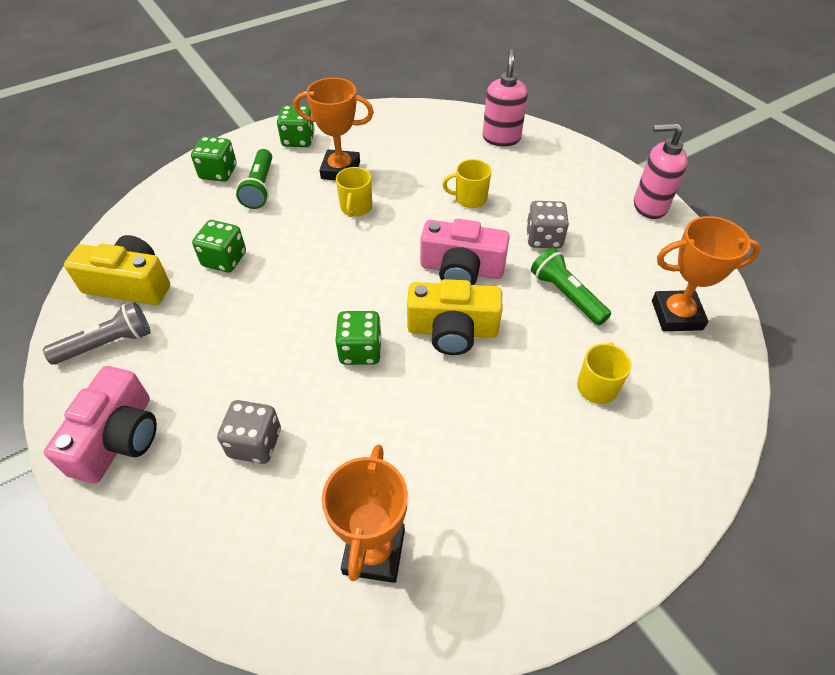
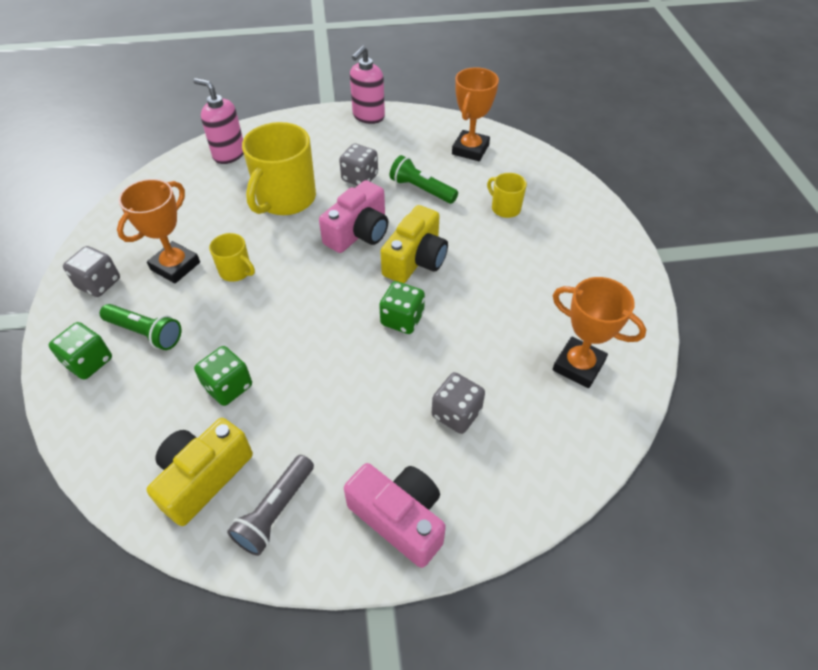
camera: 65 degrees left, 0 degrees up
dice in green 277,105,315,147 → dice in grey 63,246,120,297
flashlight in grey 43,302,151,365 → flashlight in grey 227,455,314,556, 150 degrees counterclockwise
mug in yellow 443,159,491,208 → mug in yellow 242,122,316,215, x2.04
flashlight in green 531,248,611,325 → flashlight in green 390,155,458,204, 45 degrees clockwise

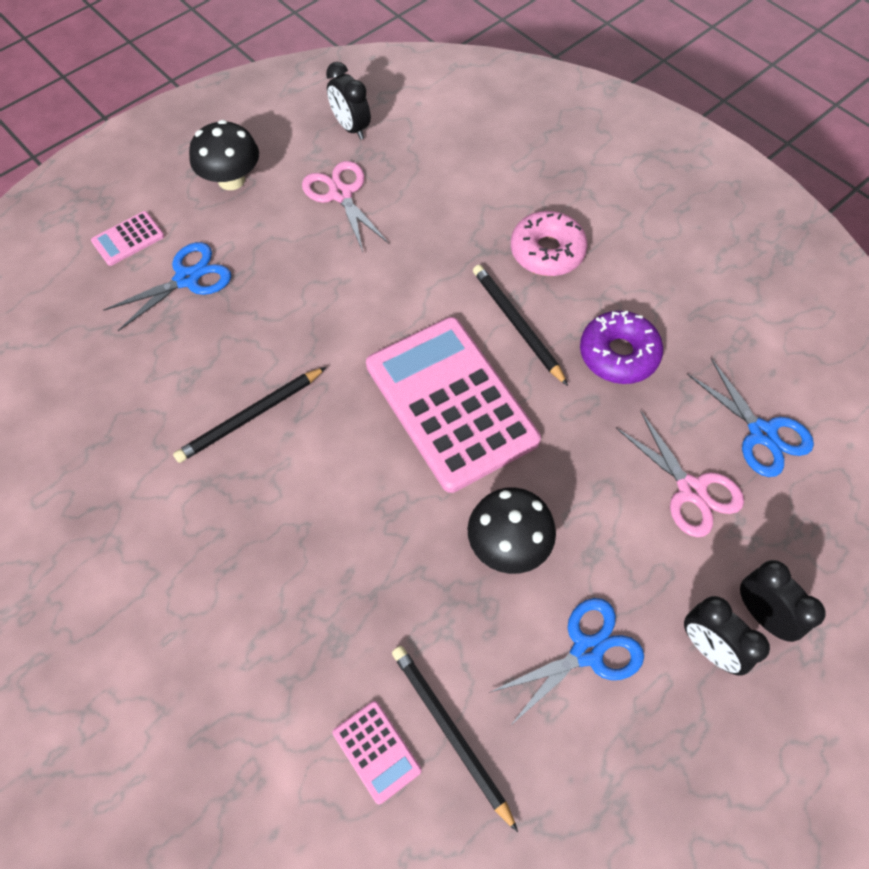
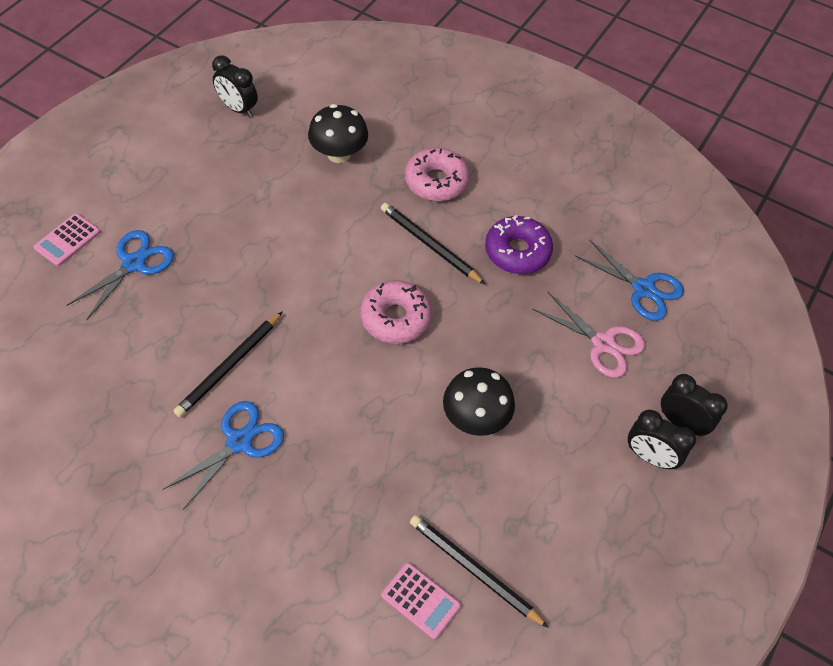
camera: 20 degrees left, 5 degrees down
scissors in blue 489,598,644,726 → scissors in blue 163,401,284,510, moved
mushroom in black 189,120,259,190 → mushroom in black 308,104,368,163, moved
calculator in pink 366,317,541,493 → donut in pink 360,280,432,344
scissors in pink 302,161,389,252 → -

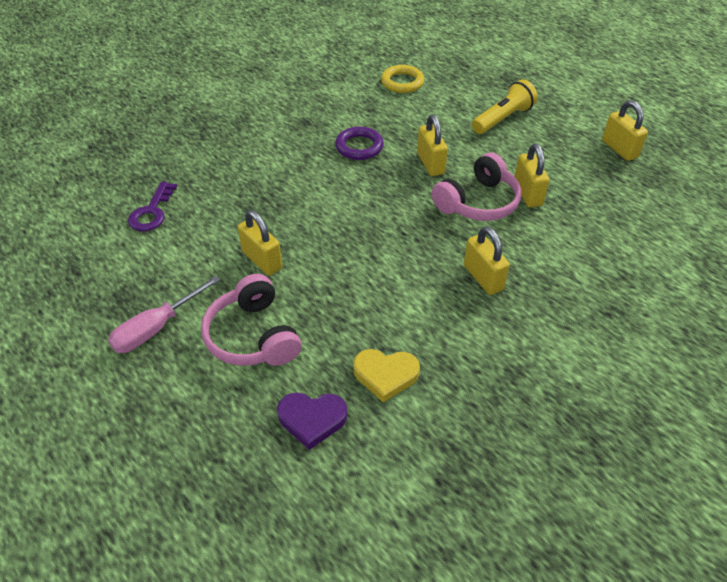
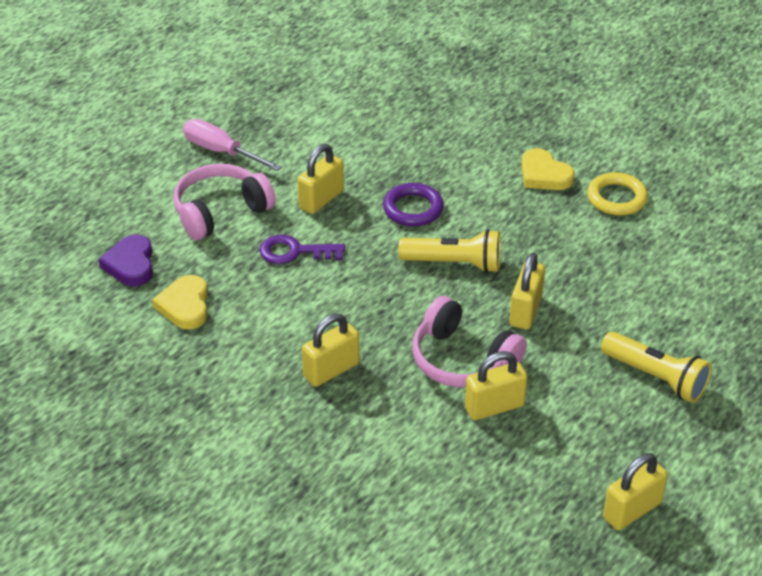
camera: 80 degrees right, 5 degrees down
key in purple 128,182,177,231 → key in purple 259,235,345,264, moved
ring in purple 335,126,384,160 → ring in purple 383,183,444,227, moved
- → flashlight in yellow 398,229,501,273
padlock in yellow 417,114,448,176 → padlock in yellow 509,253,545,330, 45 degrees counterclockwise
- → heart in yellow 521,148,575,190
ring in yellow 381,65,424,93 → ring in yellow 587,172,648,216, moved

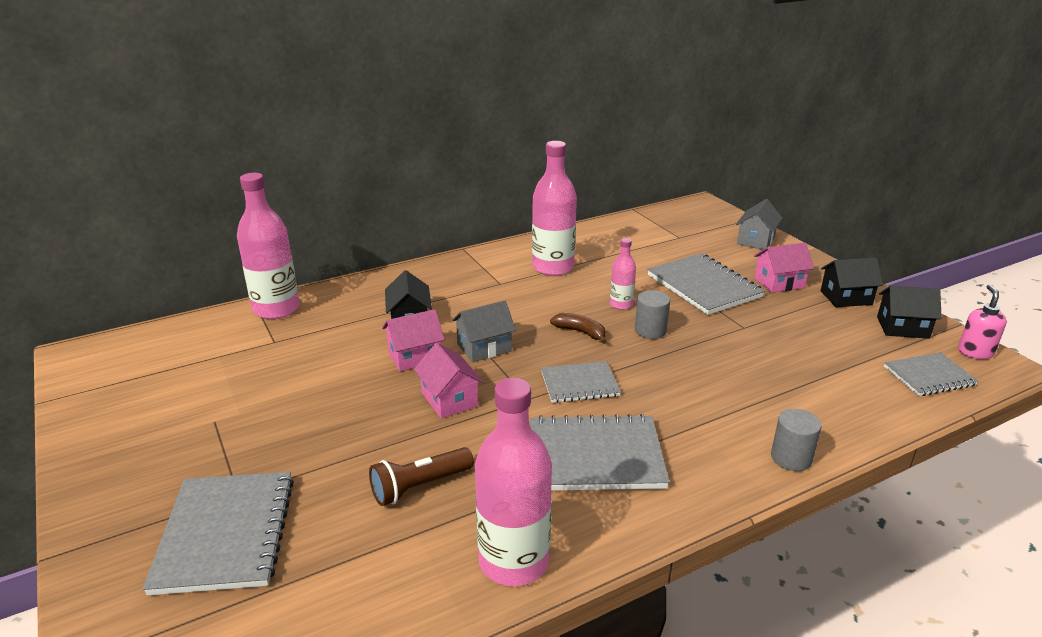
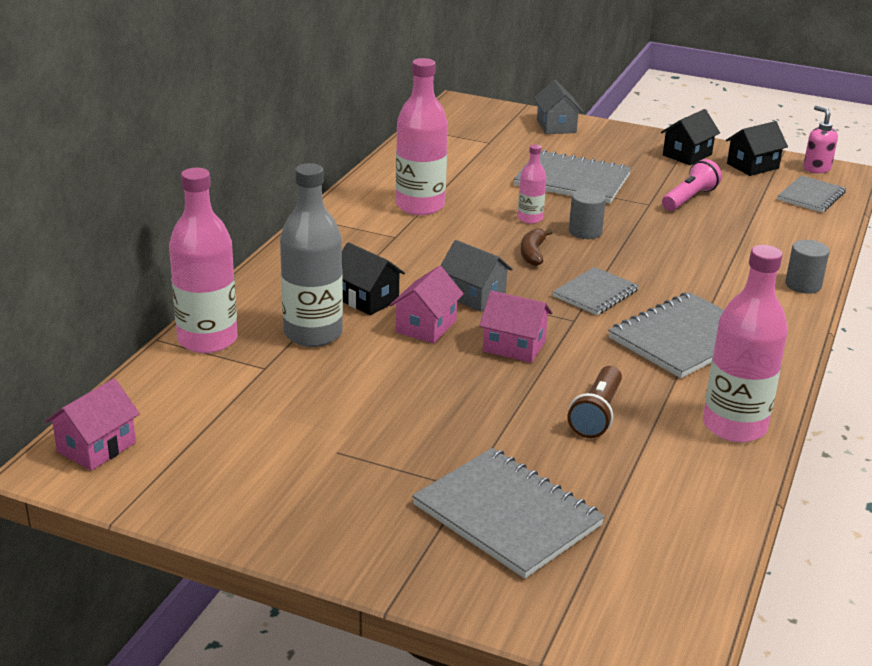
camera: 40 degrees left, 0 degrees up
house in pink 754,242,814,293 → house in pink 45,378,140,471, moved
- → bottle in grey 280,163,343,347
house in grey 452,301,516,362 → house in grey 440,240,513,312, 75 degrees counterclockwise
banana in brown 550,313,607,344 → banana in brown 521,228,553,266, 75 degrees counterclockwise
- → flashlight in pink 662,159,722,211

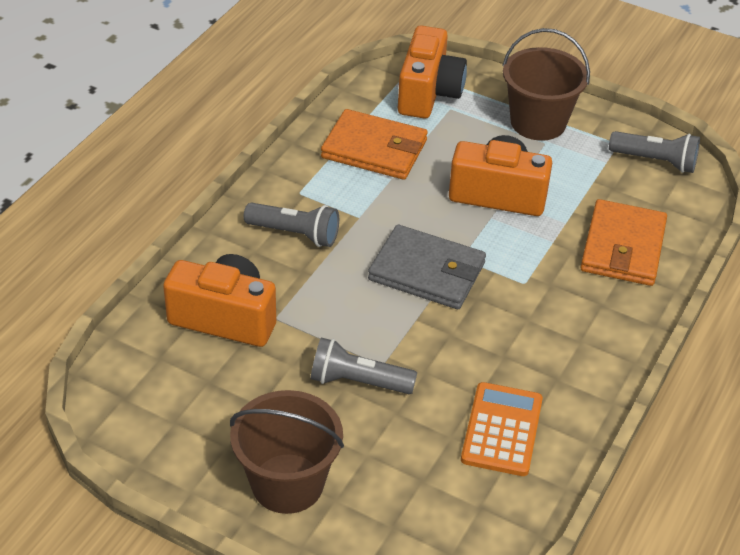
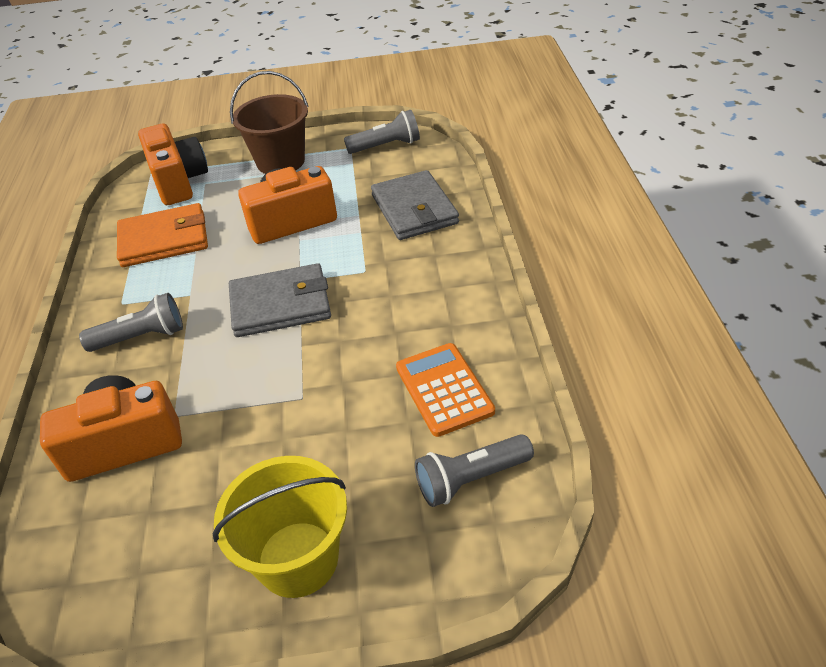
camera: 30 degrees left, 0 degrees up
bucket in brown 230,390,344,514 → bucket in yellow 212,456,347,598
wallet in orange 580,199,667,286 → wallet in grey 371,170,459,240
flashlight in grey 311,337,417,394 → flashlight in grey 415,434,534,507, moved

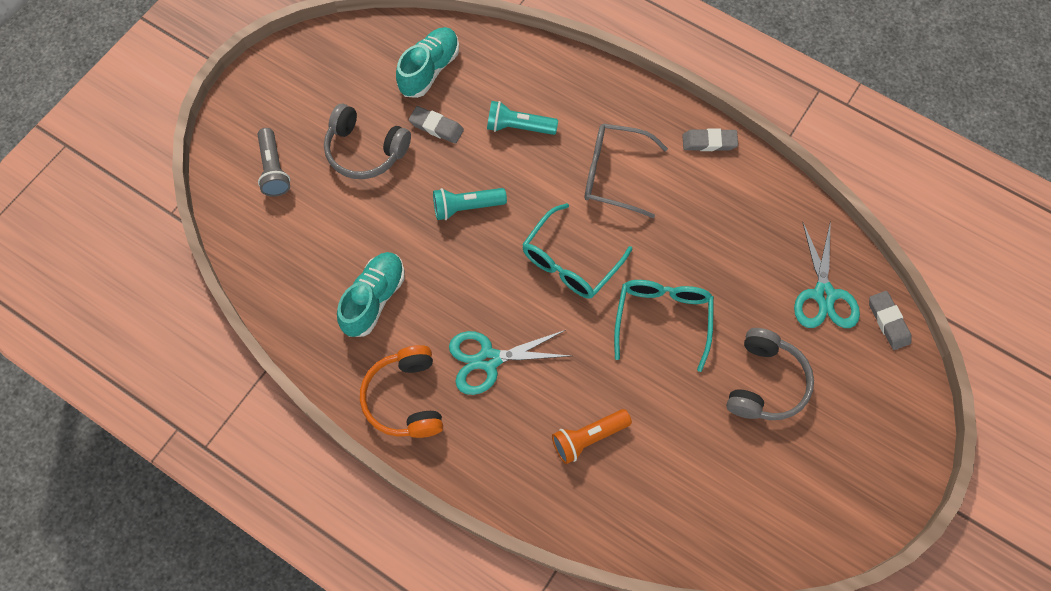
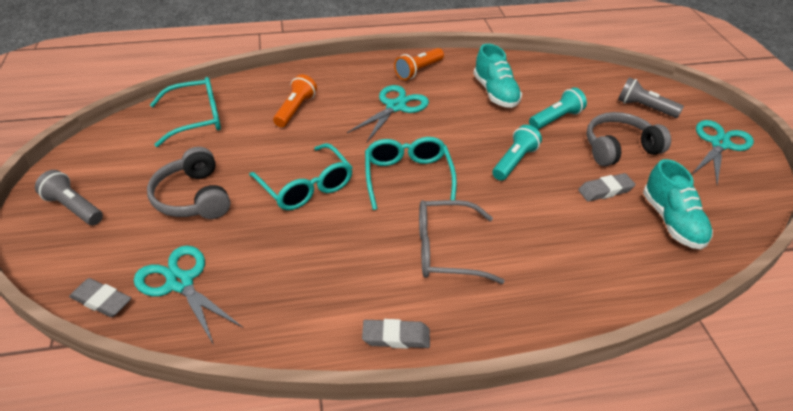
camera: 135 degrees right, 25 degrees down
- → flashlight in grey 35,170,103,225
- → glasses in turquoise 150,77,221,147
eraser in grey 682,128,738,151 → eraser in grey 362,319,430,349, 45 degrees clockwise
headphones in orange 360,345,443,438 → flashlight in orange 394,48,444,80
glasses in grey 584,123,668,218 → glasses in grey 419,200,505,284, 150 degrees counterclockwise
flashlight in turquoise 487,101,558,135 → flashlight in turquoise 529,87,587,130, moved
- → scissors in turquoise 692,120,754,185

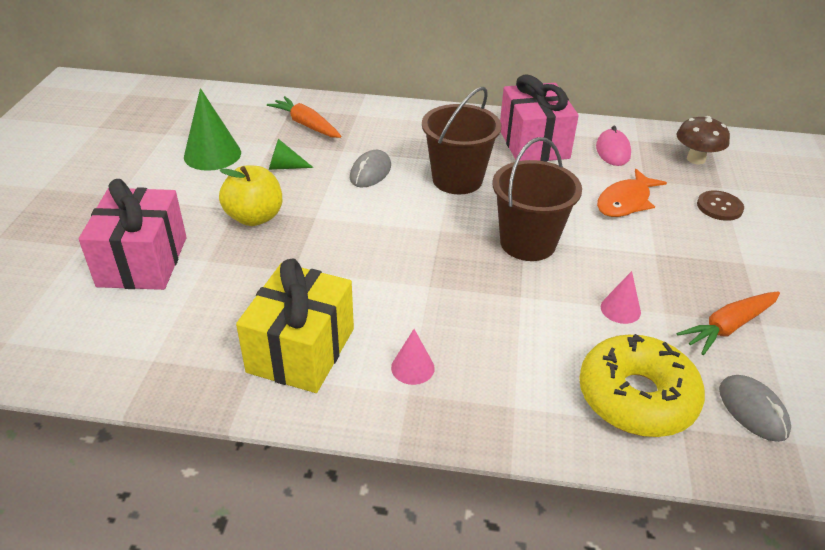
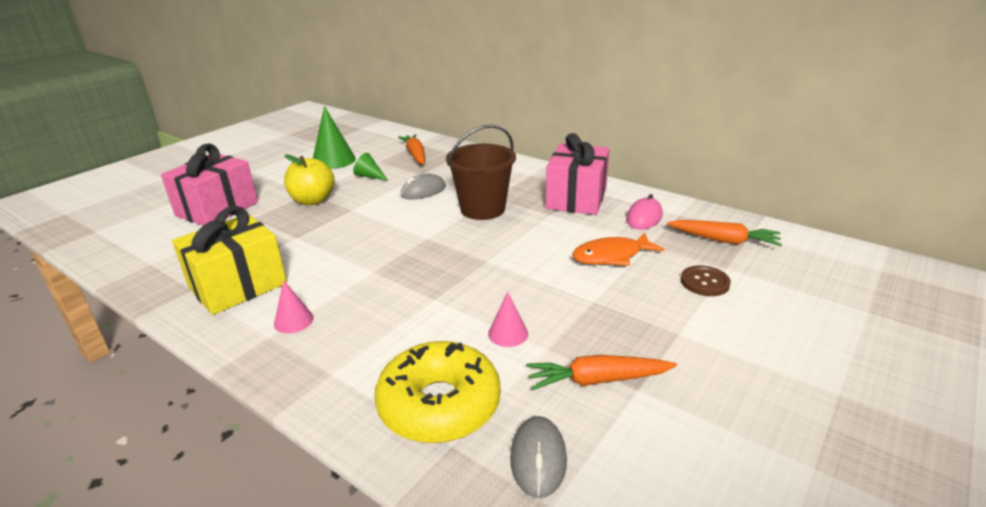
camera: 30 degrees right, 10 degrees down
mushroom in brown 677,116,730,164 → carrot in orange 667,220,782,246
bucket in brown 492,137,582,261 → -

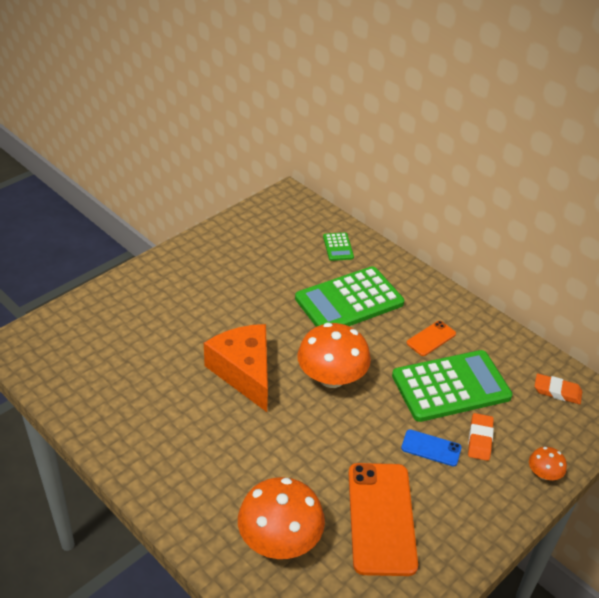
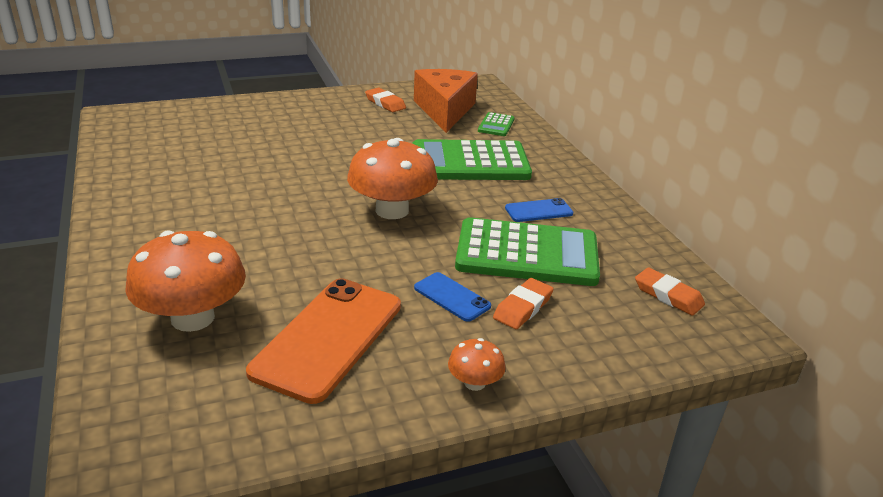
camera: 25 degrees right, 10 degrees down
- → eraser in orange 365,88,406,112
cheese in orange 204,324,268,412 → cheese in orange 414,69,478,133, moved
mushroom in orange 529,447,567,480 → mushroom in orange 448,338,506,391, moved
phone in orange 407,321,456,356 → phone in blue 505,198,573,222

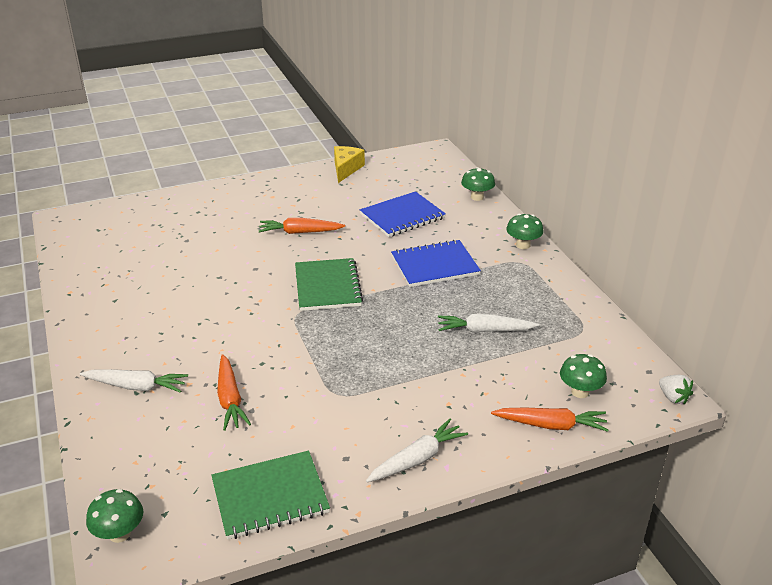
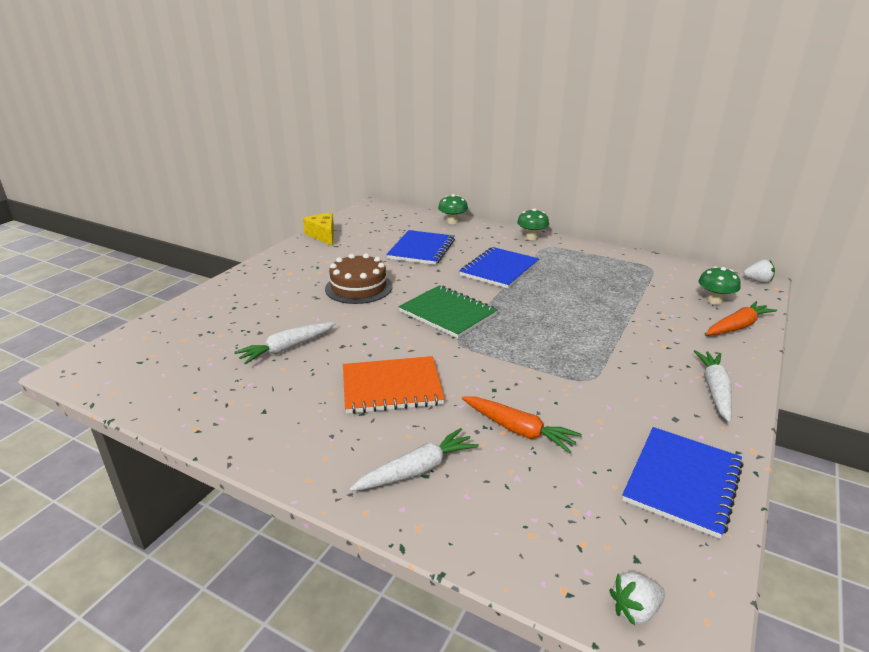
camera: 40 degrees left, 5 degrees down
carrot in white 438,314,539,333 → carrot in white 234,322,336,365, moved
carrot in orange 259,218,345,234 → cake in brown 325,253,393,304
- → notebook in orange 343,356,445,414
mushroom in green 86,489,143,543 → strawberry in white 609,572,665,626
notebook in green 211,451,330,539 → notebook in blue 622,427,744,539

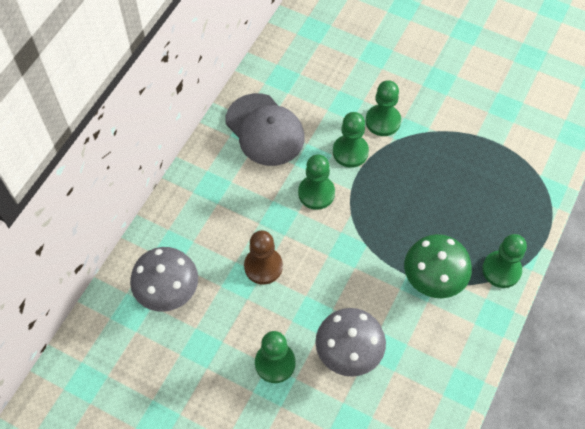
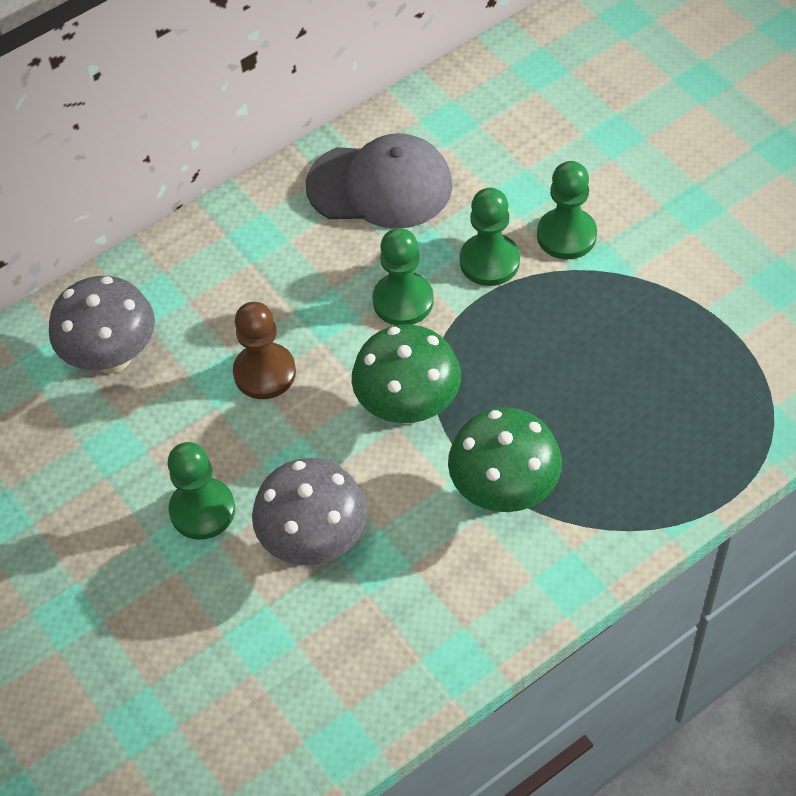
camera: 30 degrees right, 5 degrees down
cap in grey 226,93,305,166 → cap in grey 306,133,452,229, 75 degrees counterclockwise
- → mushroom in green 352,324,461,424
pawn in green 482,234,527,288 → -

